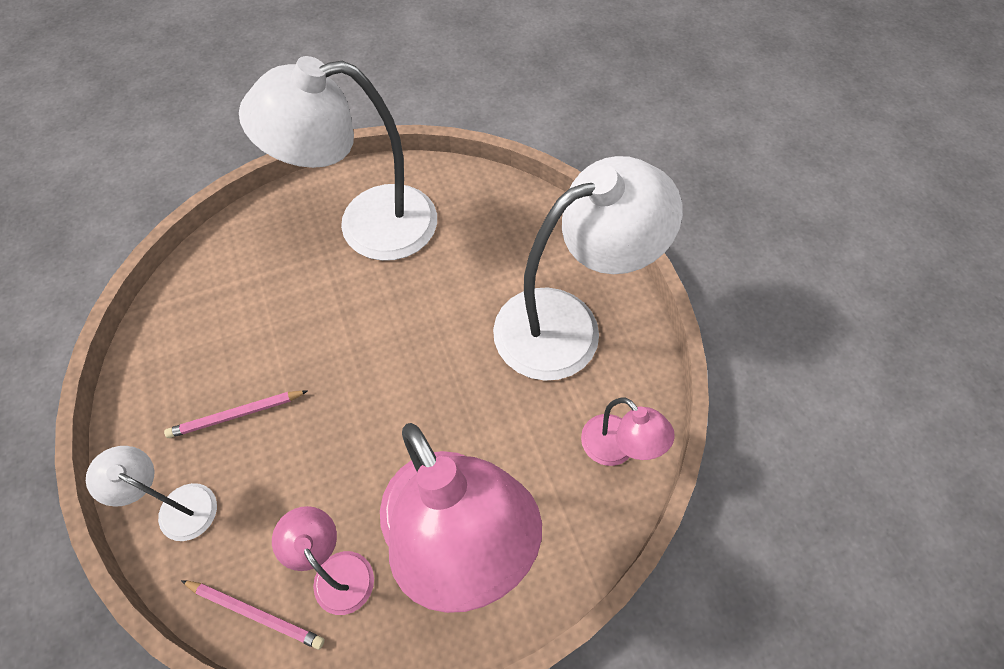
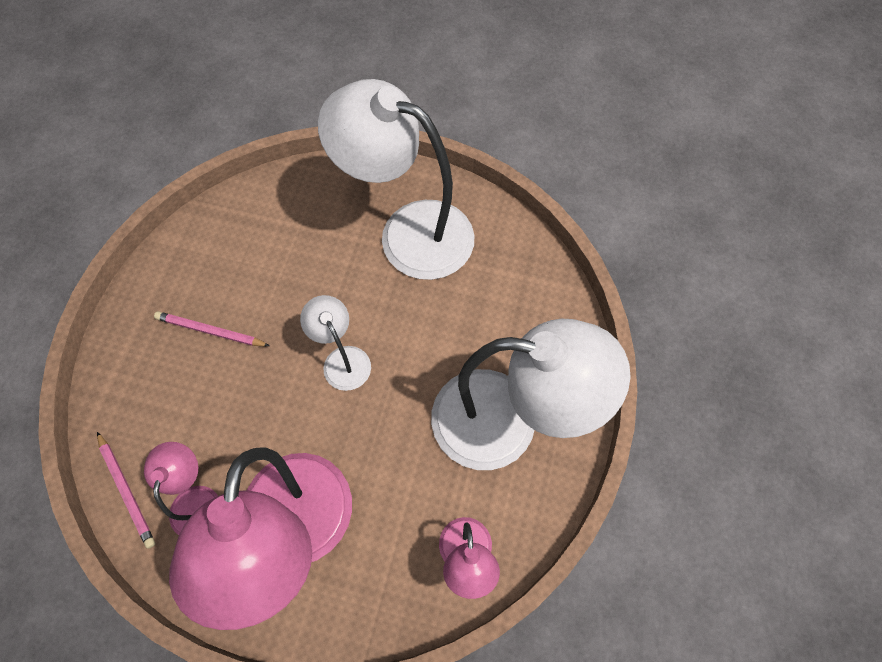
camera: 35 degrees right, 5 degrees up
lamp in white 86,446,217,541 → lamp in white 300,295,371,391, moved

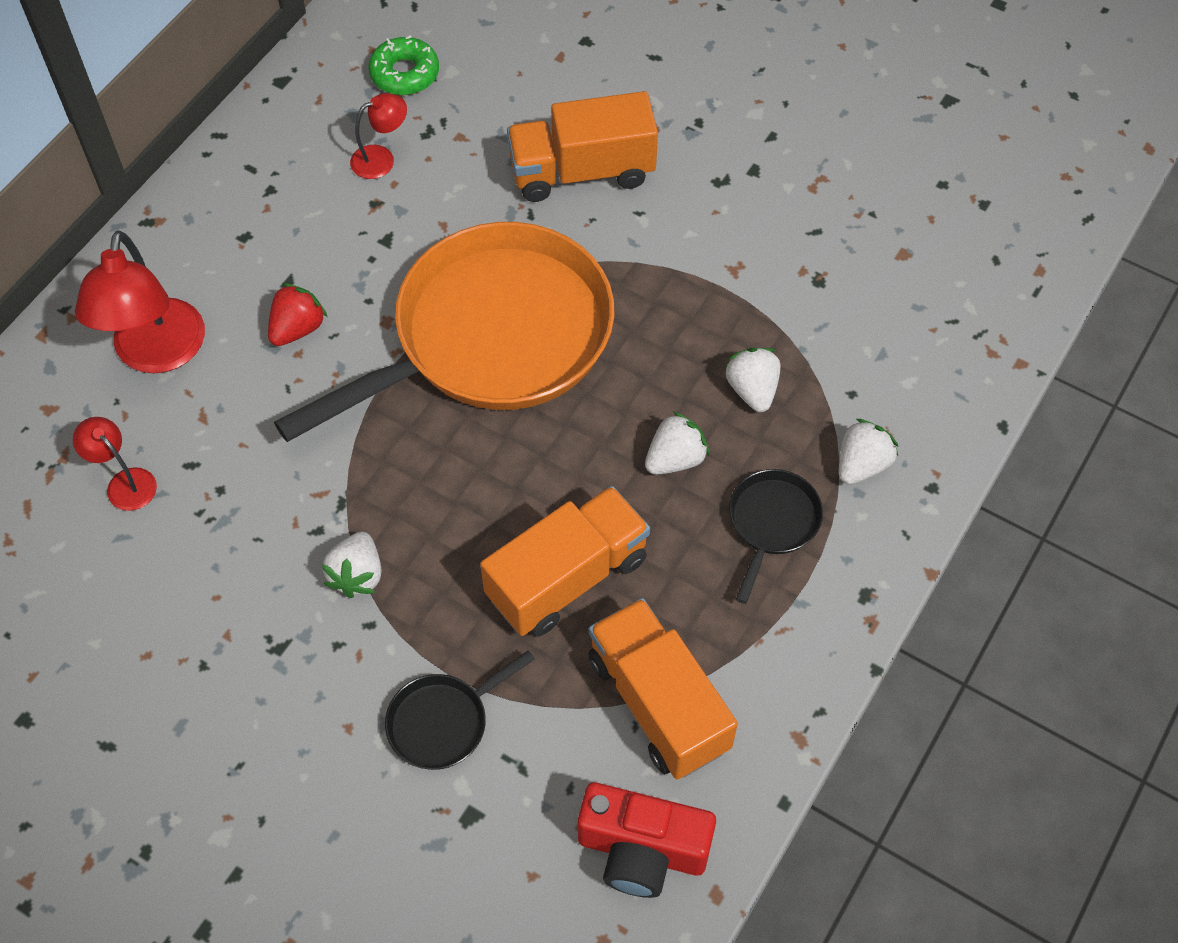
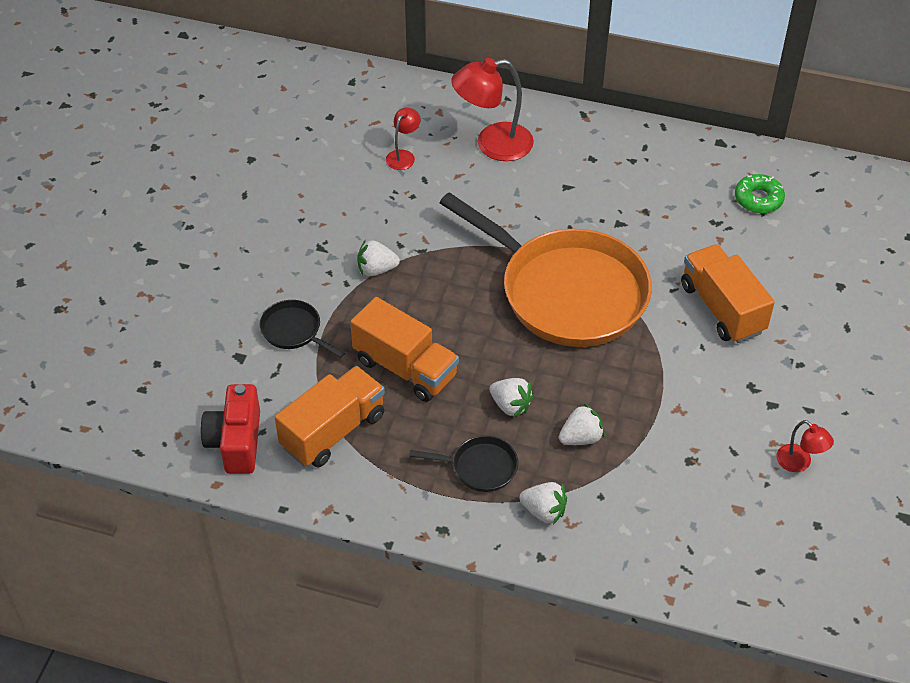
camera: 75 degrees right, 10 degrees down
lamp in red 350,93,407,179 → lamp in red 776,420,834,472, moved
strawberry in red 268,283,327,346 → -

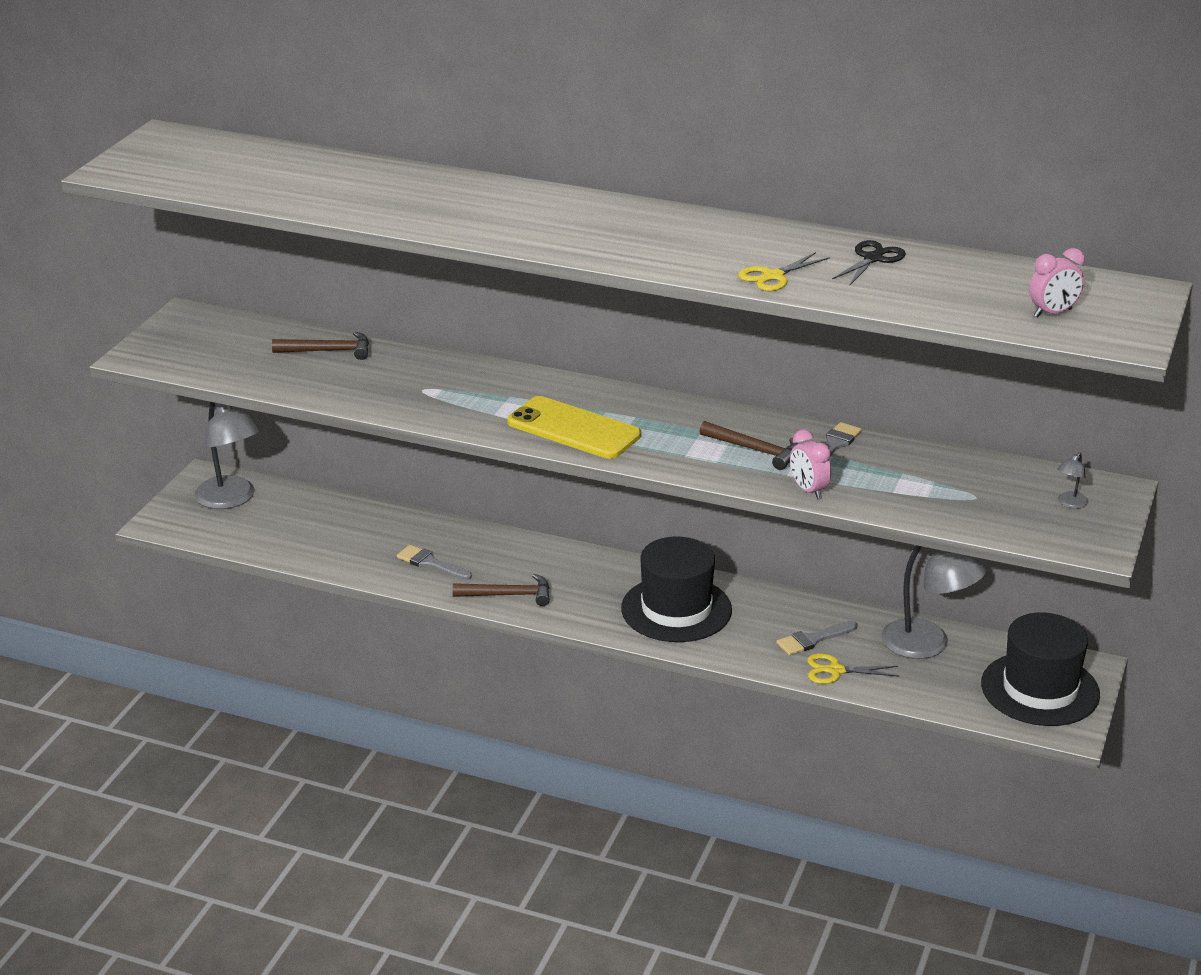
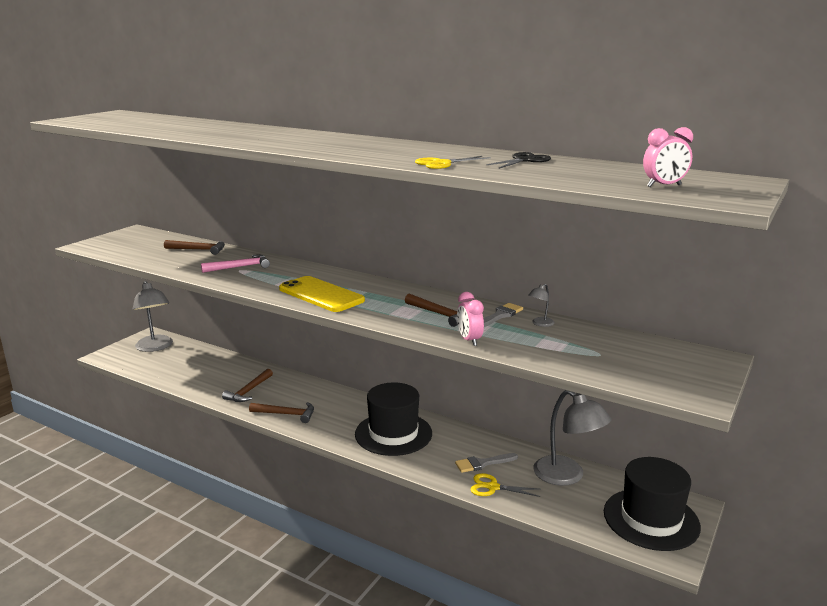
camera: 10 degrees right, 10 degrees down
- → hammer in pink 201,255,270,273
brush in grey 397,545,472,580 → hammer in brown 222,369,273,402
lamp in grey 1057,452,1088,509 → lamp in grey 529,284,554,327, moved

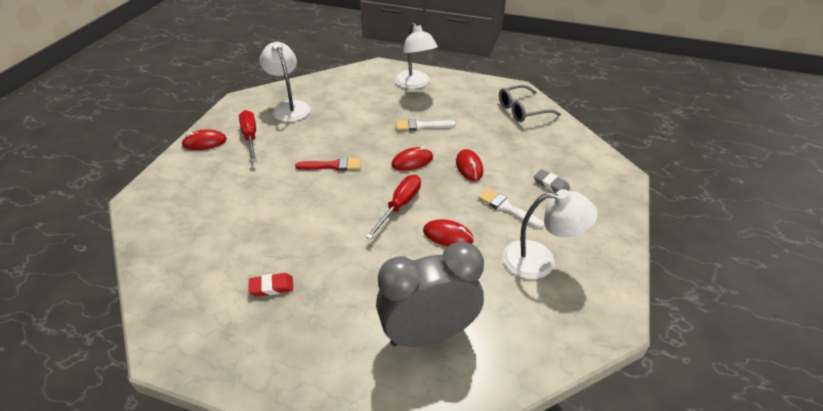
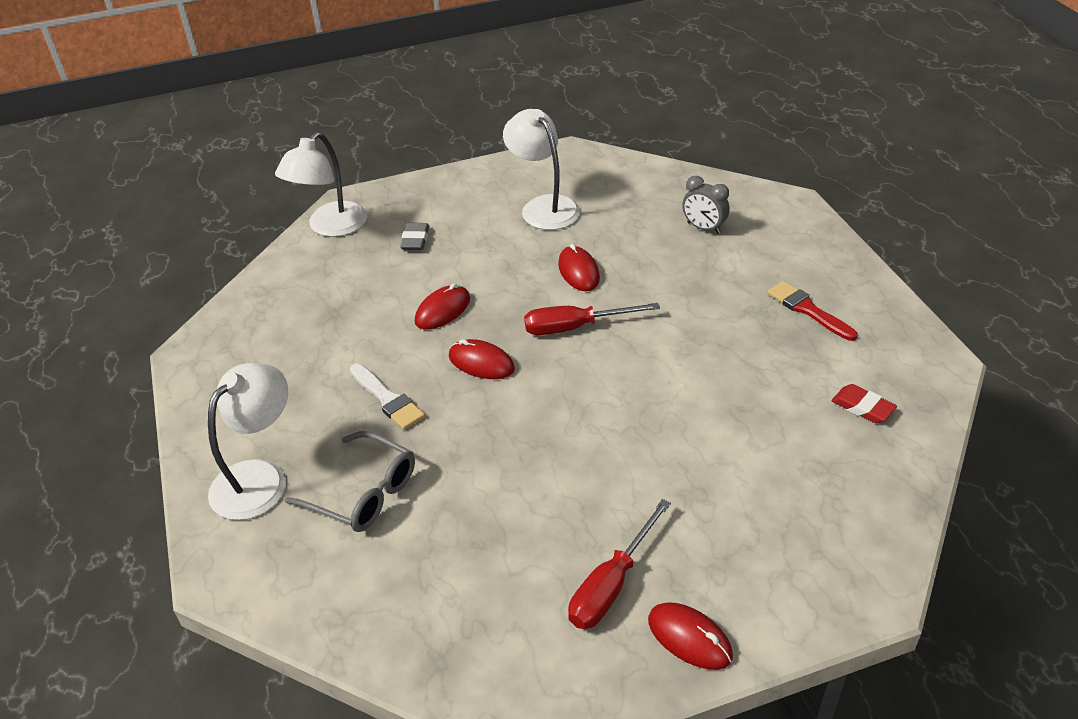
camera: 125 degrees left, 0 degrees up
lamp in white 260,42,310,122 → lamp in white 275,132,367,237, moved
glasses in grey 499,85,561,122 → glasses in grey 285,431,415,532, moved
clock in grey 376,242,484,347 → clock in grey 682,176,730,234, x0.45
brush in red 295,157,361,171 → brush in red 768,281,857,341, moved
eraser in red 248,273,293,297 → eraser in red 831,384,897,423, moved
brush in white 478,188,544,229 → -

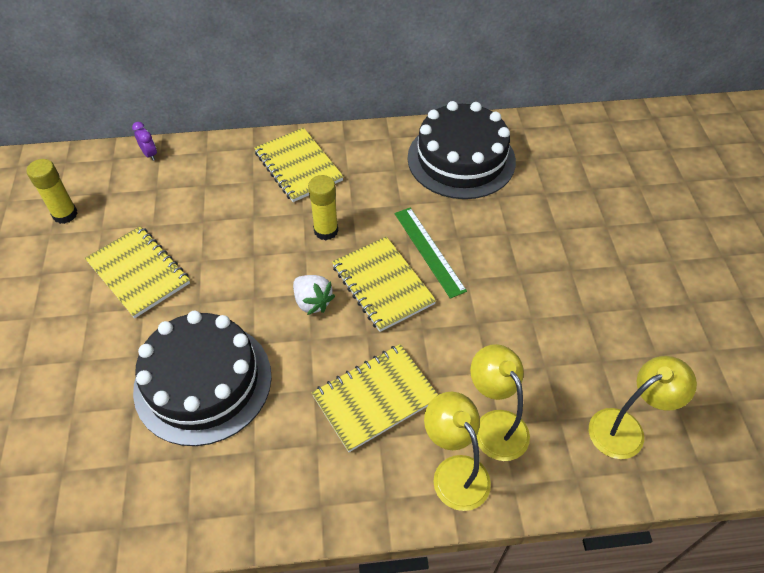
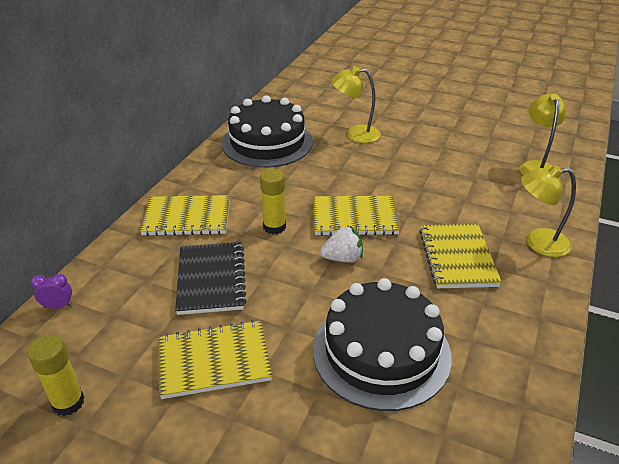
camera: 60 degrees left, 15 degrees down
- → notebook in black 175,242,246,315
lamp in yellow 470,344,530,461 → lamp in yellow 332,66,381,143, moved
ruler in green 395,208,467,299 → -

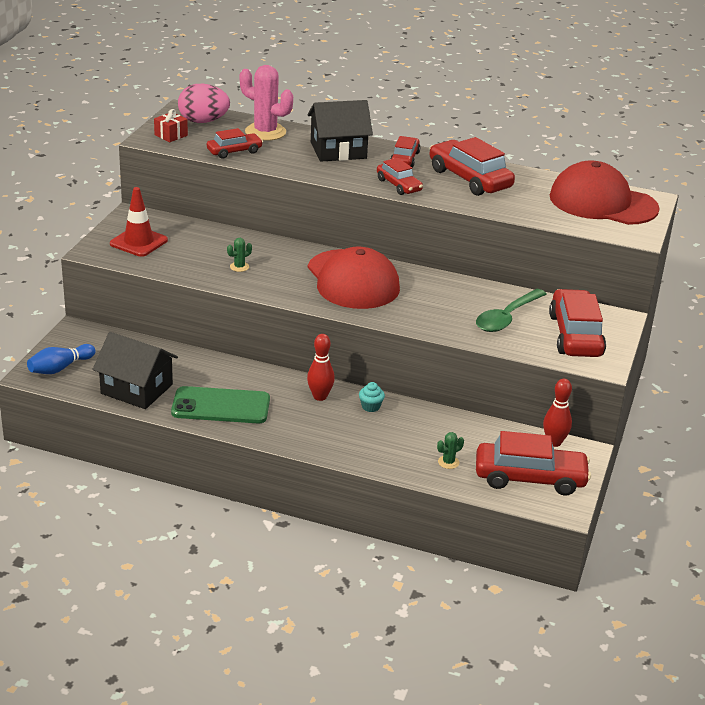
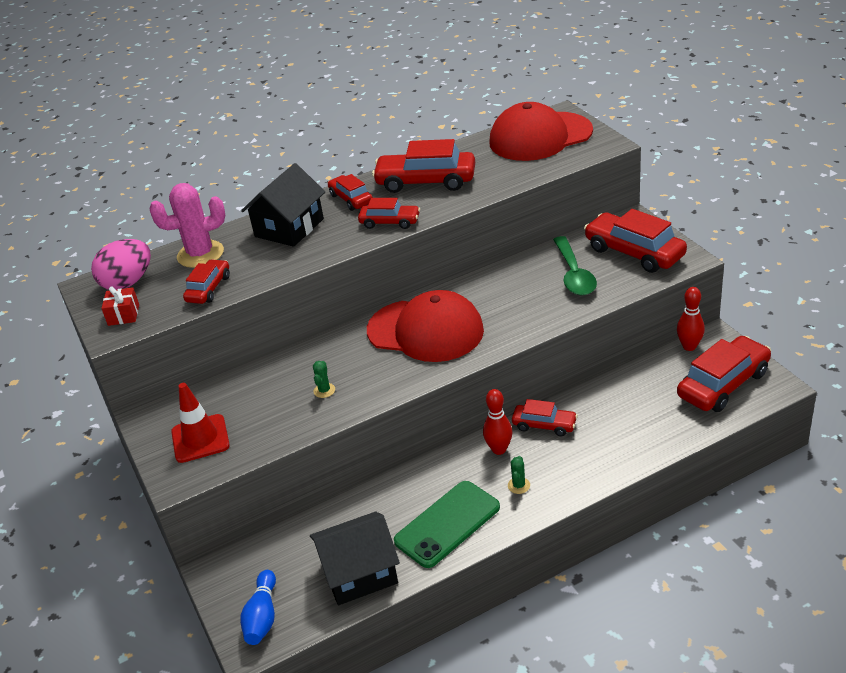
camera: 40 degrees left, 5 degrees up
cactus in green 437,432,464,469 → cactus in green 508,456,530,494, moved
cupcake in turquoise 359,382,385,412 → car in red 512,399,578,436

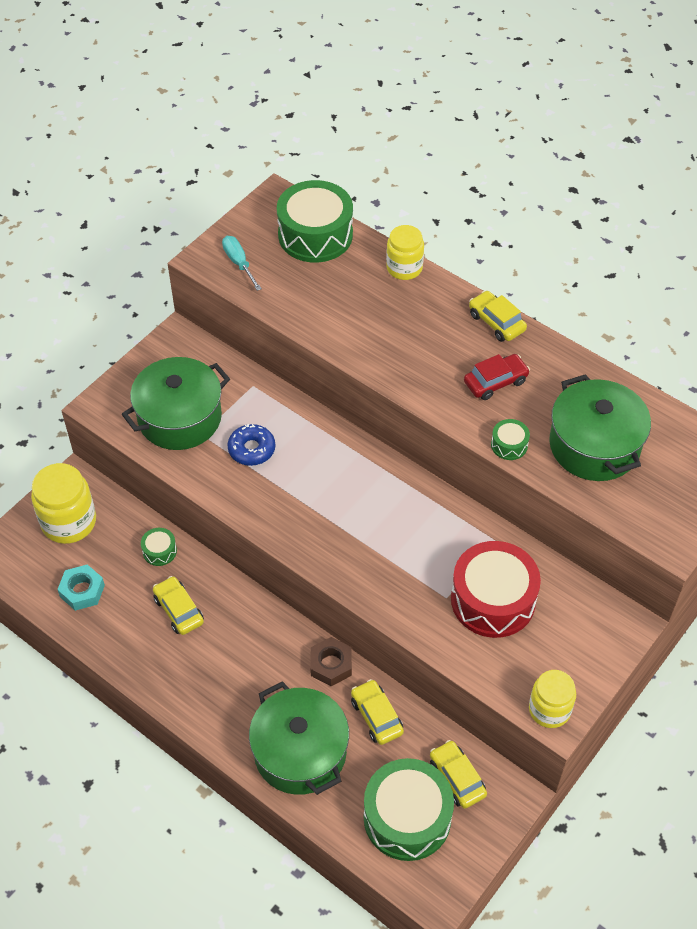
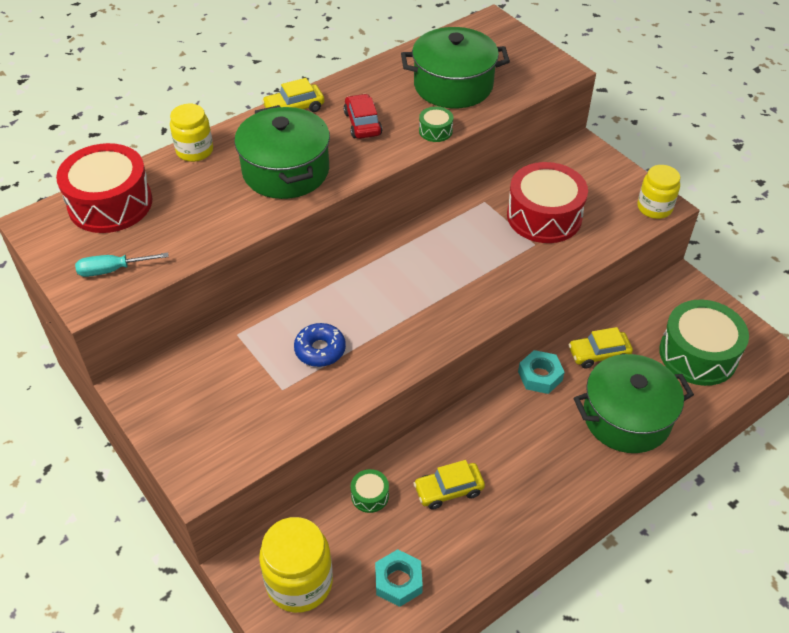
camera: 75 degrees left, 5 degrees down
drum in green 277,180,353,262 → drum in red 56,143,152,233
pot in green 122,357,230,450 → pot in green 234,105,330,199, moved
nut in brown 310,637,352,686 → nut in turquoise 518,350,565,394
car in yellow 430,740,487,809 → -

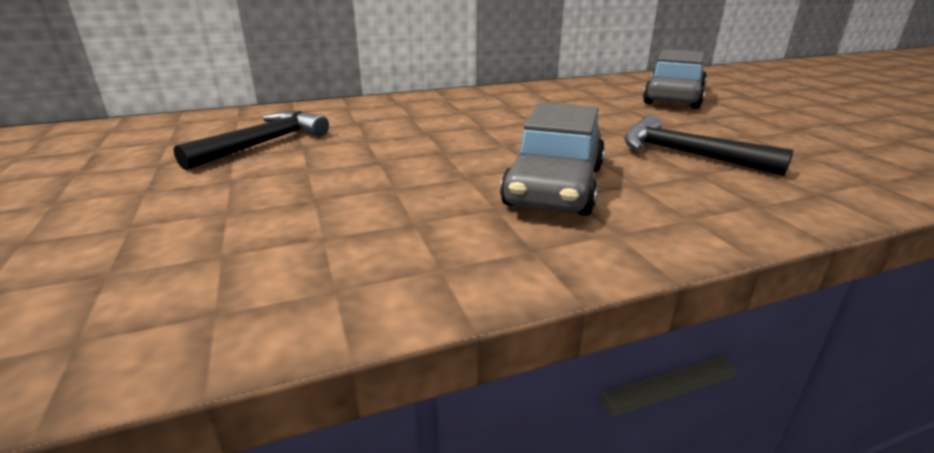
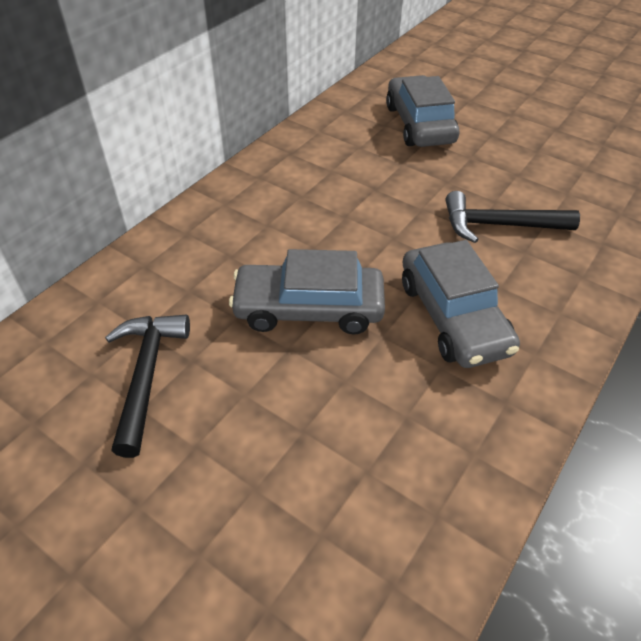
camera: 35 degrees left, 20 degrees up
- → car in grey 229,249,385,335

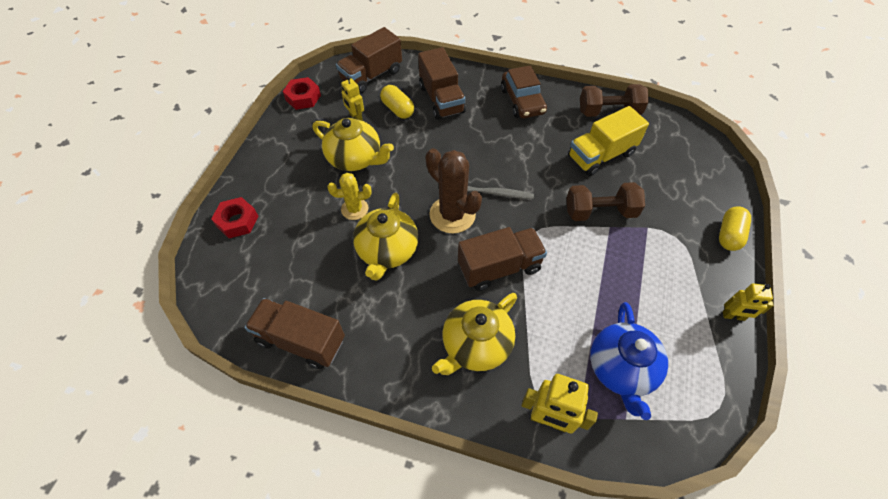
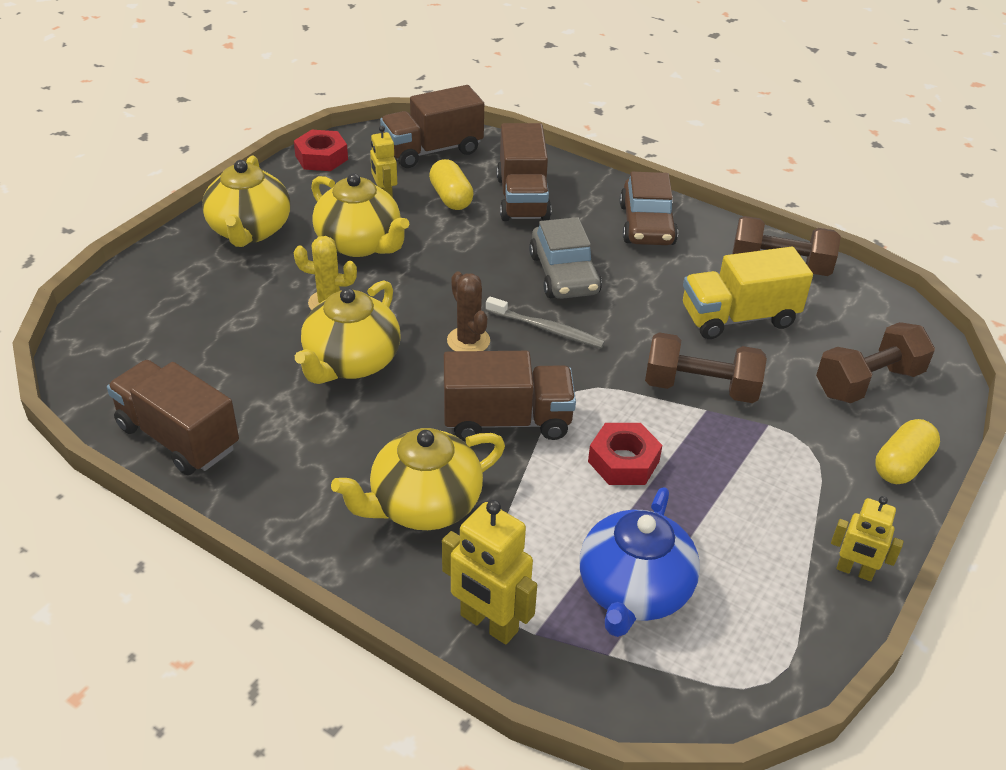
camera: 15 degrees right, 15 degrees down
- → teapot in yellow 202,156,290,247
cactus in brown 425,148,482,234 → cactus in brown 447,272,490,351, x0.60
- → car in grey 529,217,602,299
nut in red 211,197,258,238 → nut in red 588,423,662,485, moved
- → dumbbell in brown 816,322,935,403

